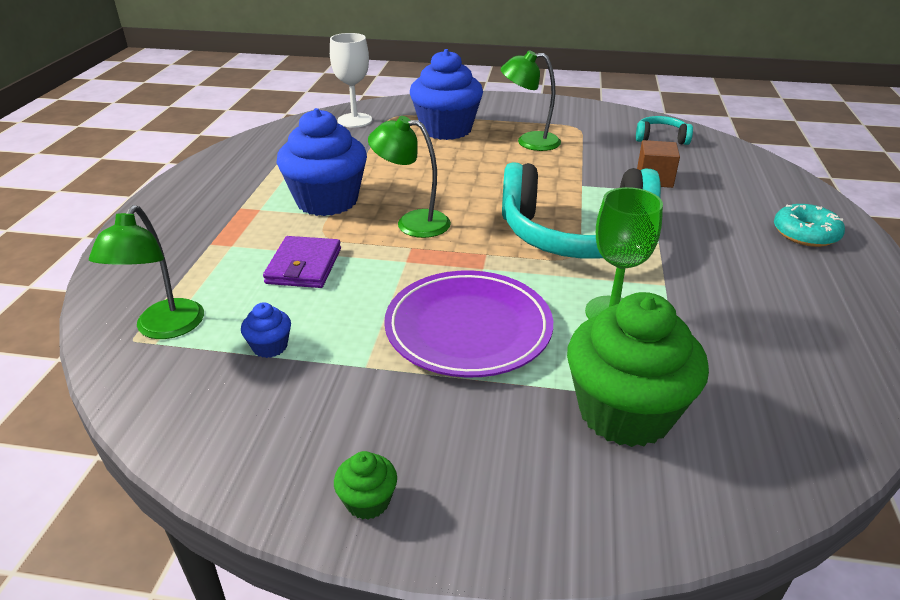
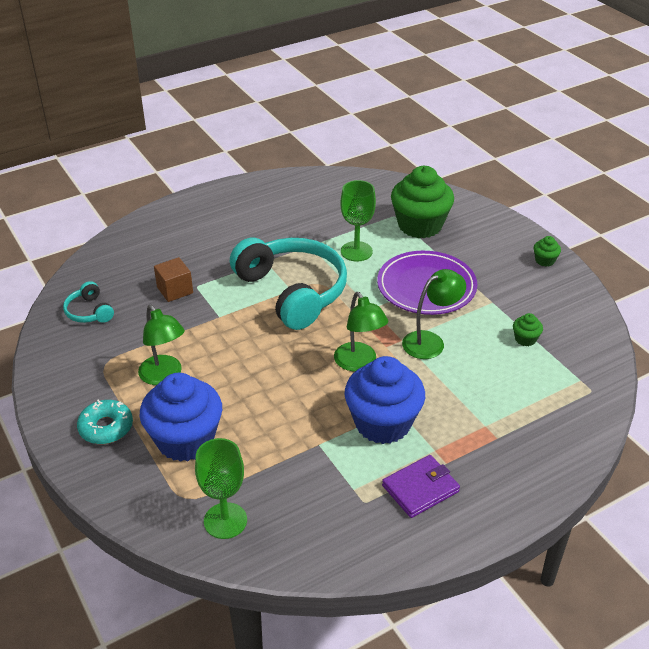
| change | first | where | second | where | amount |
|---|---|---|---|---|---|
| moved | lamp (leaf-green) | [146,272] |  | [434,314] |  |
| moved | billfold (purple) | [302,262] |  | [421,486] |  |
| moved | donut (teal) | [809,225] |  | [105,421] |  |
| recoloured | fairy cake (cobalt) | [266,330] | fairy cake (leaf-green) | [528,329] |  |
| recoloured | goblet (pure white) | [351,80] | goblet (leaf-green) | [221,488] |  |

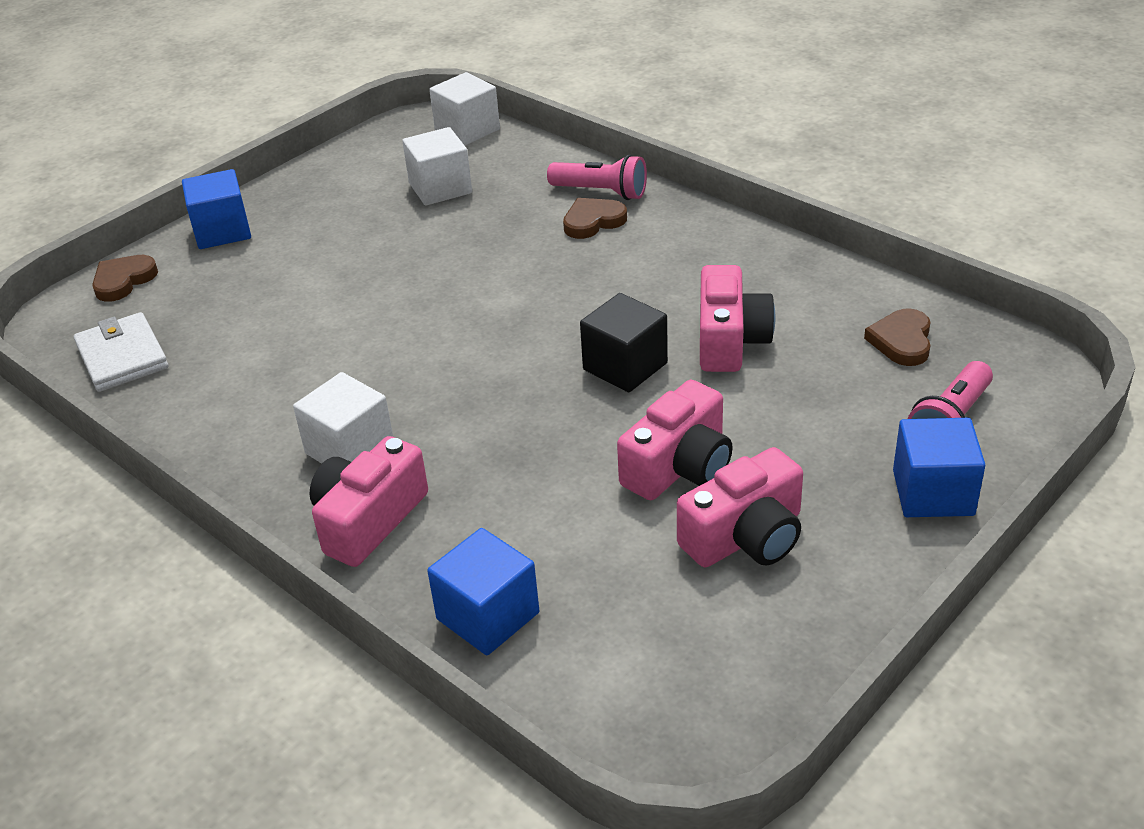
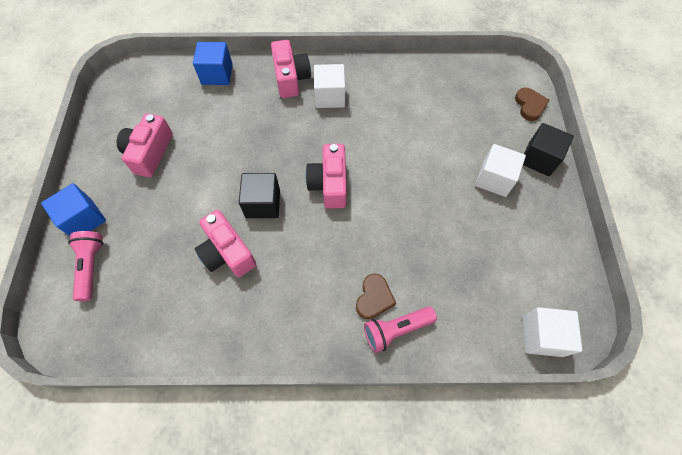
| change | first | where | second | where | amount |
|---|---|---|---|---|---|
| removed | billfold (pure white) | [121,352] |  |  |  |
| removed | heart shape (brown) | [897,337] |  |  |  |
| moved | cube (pure white) | [437,166] |  | [500,170] |  |
| moved | photo camera (pink) | [674,440] |  | [326,176] |  |
| recoloured | cube (cobalt) | [216,209] | cube (ebony) | [548,149] |  |

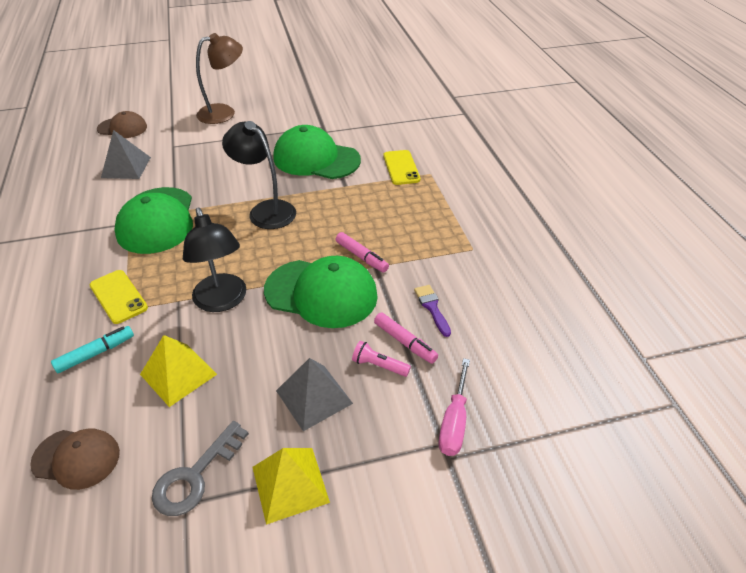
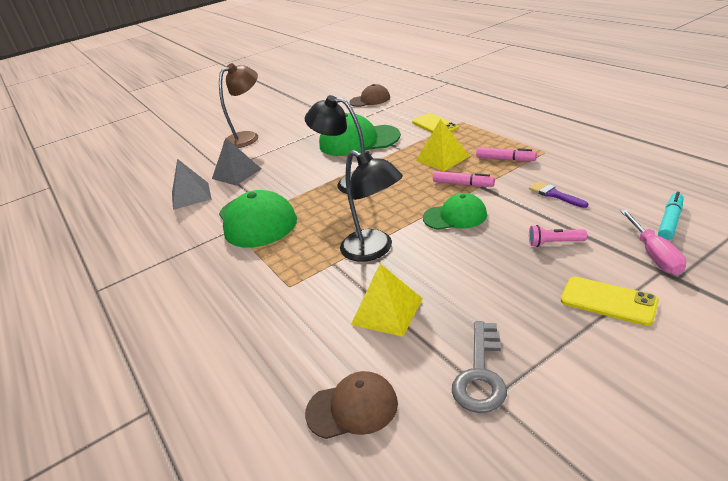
| change | first | where | second | where | amount |
|---|---|---|---|---|---|
| moved | marker pen (teal) | [92,349] |  | [670,216] |  |
| moved | mobile phone (golden) | [119,297] |  | [610,301] |  |
| moved | peaked cap (brown) | [122,124] |  | [369,95] |  |
| moved | pyramid shape (golden) | [291,486] |  | [443,145] |  |
| moved | pyramid shape (grey) | [314,394] |  | [236,162] |  |
| moved | marker pen (pink) | [406,338] |  | [506,154] |  |
| resized | peaked cap (leaf-green) | [321,292] |  | [455,211] | x0.59 |

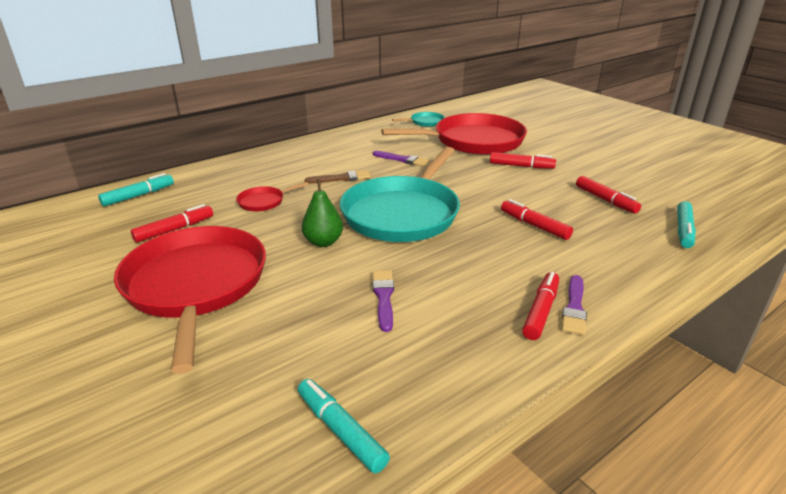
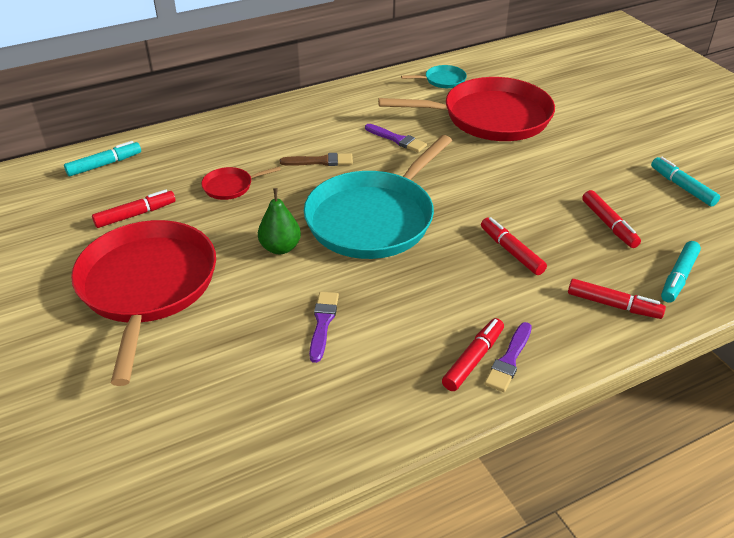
| change | first | where | second | where | amount |
|---|---|---|---|---|---|
| moved | marker pen (teal) | [344,426] |  | [685,182] |  |
| moved | marker pen (scarlet) | [523,160] |  | [617,299] |  |

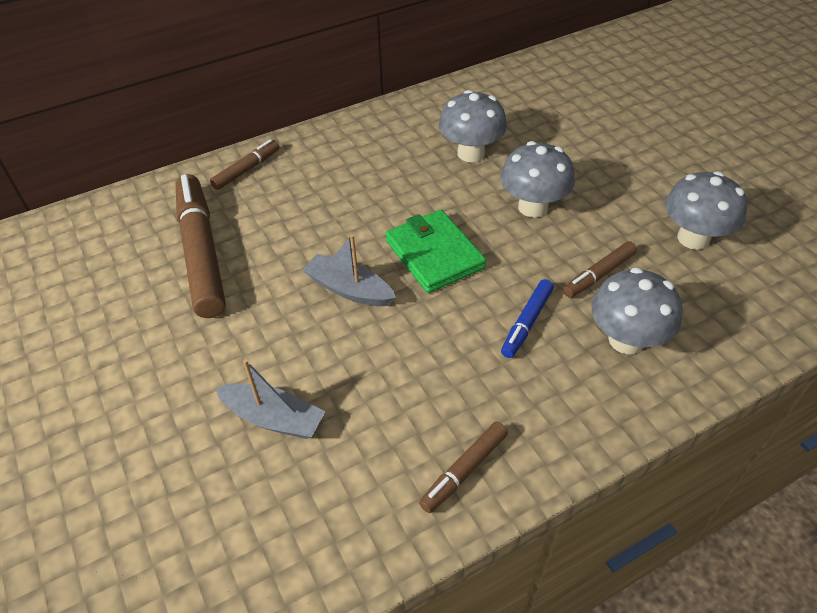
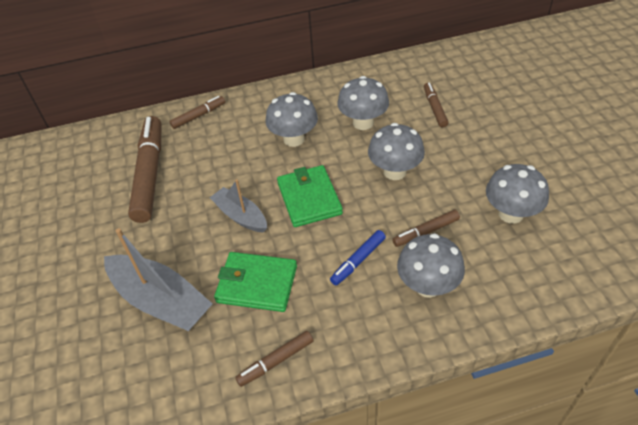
| change | first | where | second | where | amount |
|---|---|---|---|---|---|
| added |  |  | billfold (leaf-green) | [255,282] |  |
| added |  |  | mushroom (grey) | [291,119] |  |
| added |  |  | marker pen (brown) | [436,105] |  |
| resized | boat (grey) | [270,399] |  | [158,279] | x1.63 |

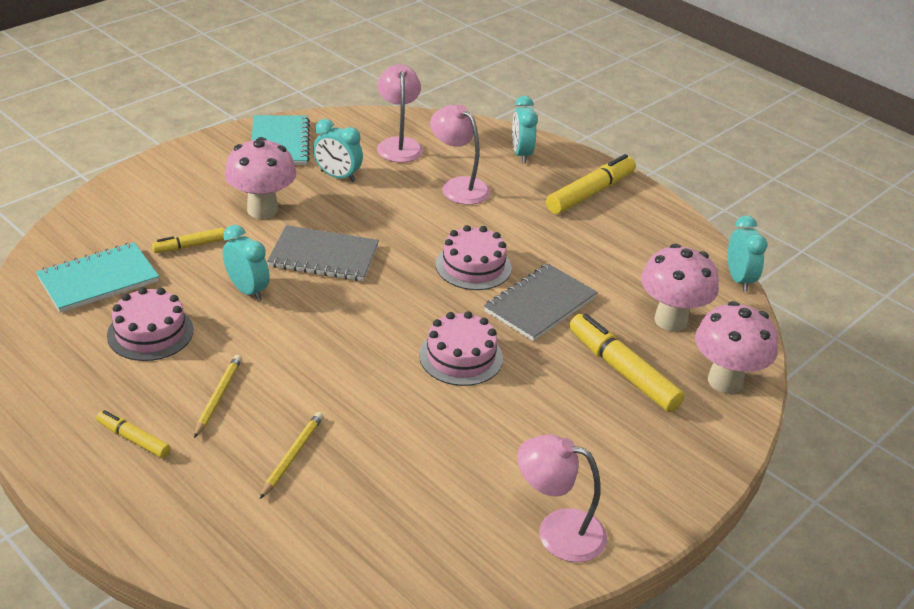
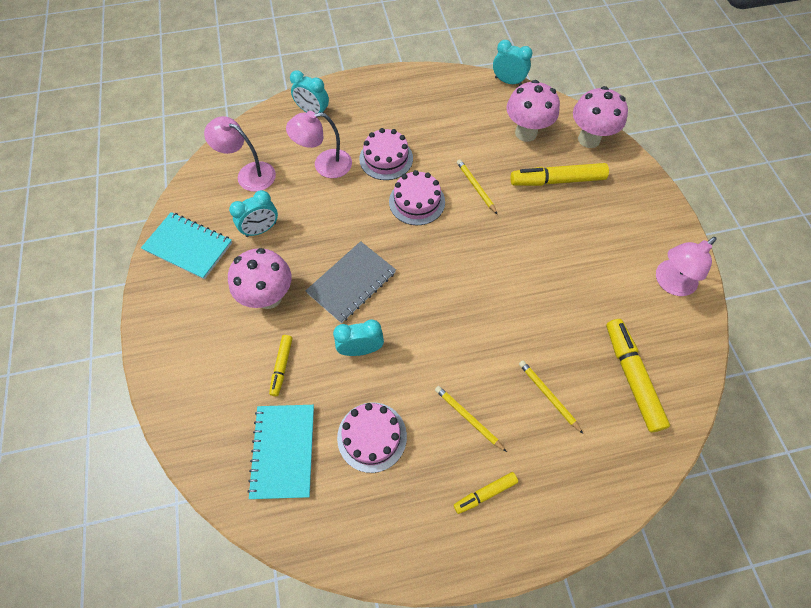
| change | first | where | second | where | amount |
|---|---|---|---|---|---|
| moved | cake (pink) | [461,348] |  | [386,154] |  |
| moved | marker pen (golden) | [591,184] |  | [638,375] |  |
| replaced | notebook (grey) | [541,302] | pencil (golden) | [477,186] |  |

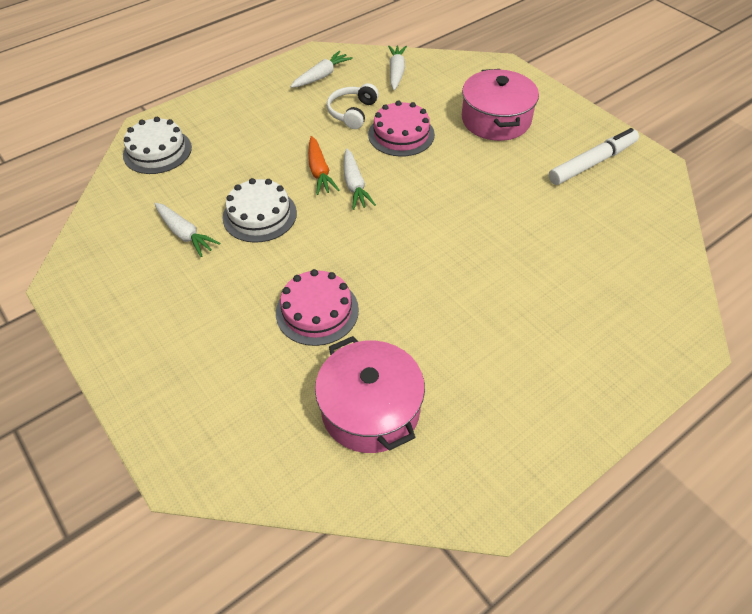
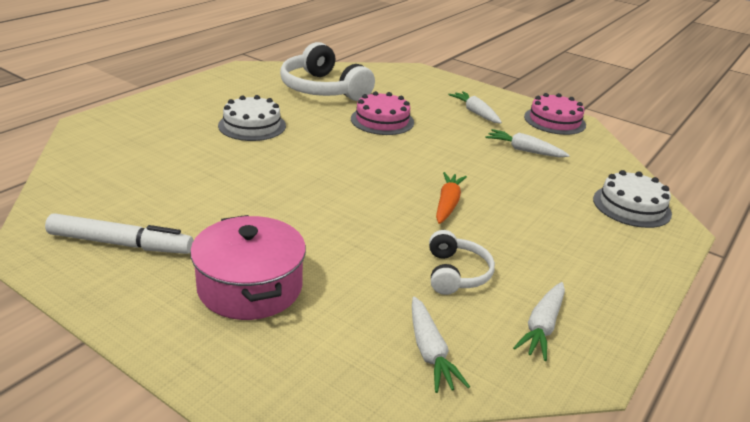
| change | first | where | second | where | amount |
|---|---|---|---|---|---|
| moved | cake (pure white) | [260,210] |  | [252,118] |  |
| moved | root vegetable (pure white) | [360,179] |  | [475,107] |  |
| moved | cake (pink) | [401,129] |  | [555,114] |  |
| replaced | pot (pink) | [370,394] | headset (pure white) | [327,71] |  |
| turned | root vegetable (orange) | [323,165] |  | [451,198] | 45 degrees clockwise |
| turned | marker pen (pure white) | [594,156] |  | [119,233] | 120 degrees counterclockwise |

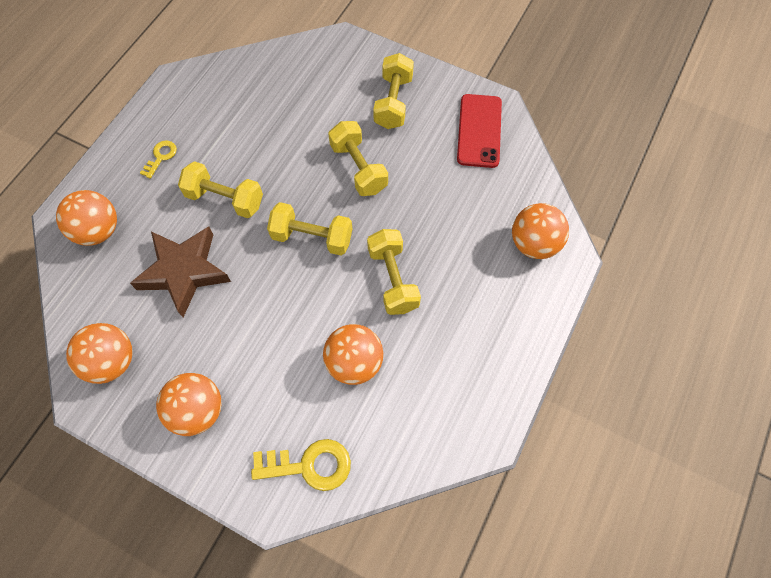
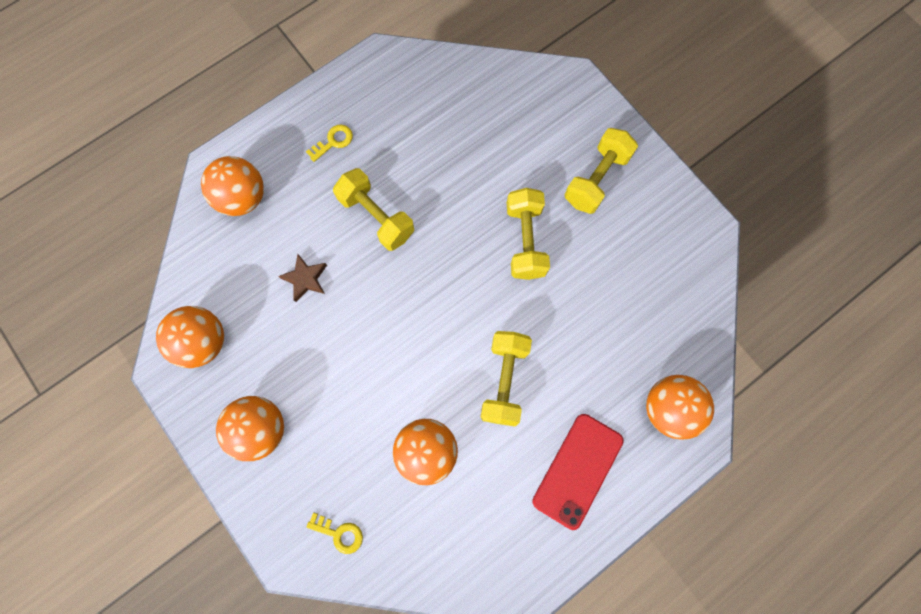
| change | first | where | second | where | amount |
|---|---|---|---|---|---|
| removed | hand weight (golden) | [309,228] |  |  |  |
| moved | mobile phone (scarlet) | [479,131] |  | [578,472] |  |
| resized | star (brown) | [180,271] |  | [302,278] | x0.48 |
| resized | latchkey (golden) | [301,465] |  | [334,533] | x0.57 |

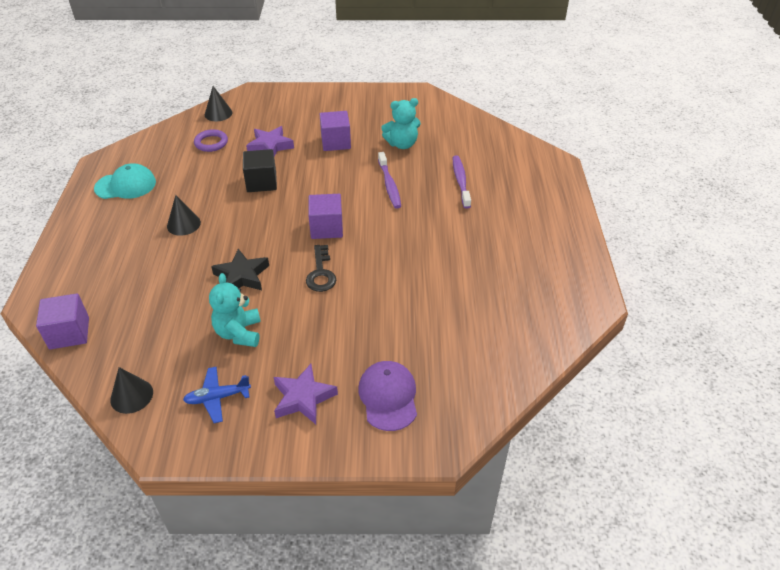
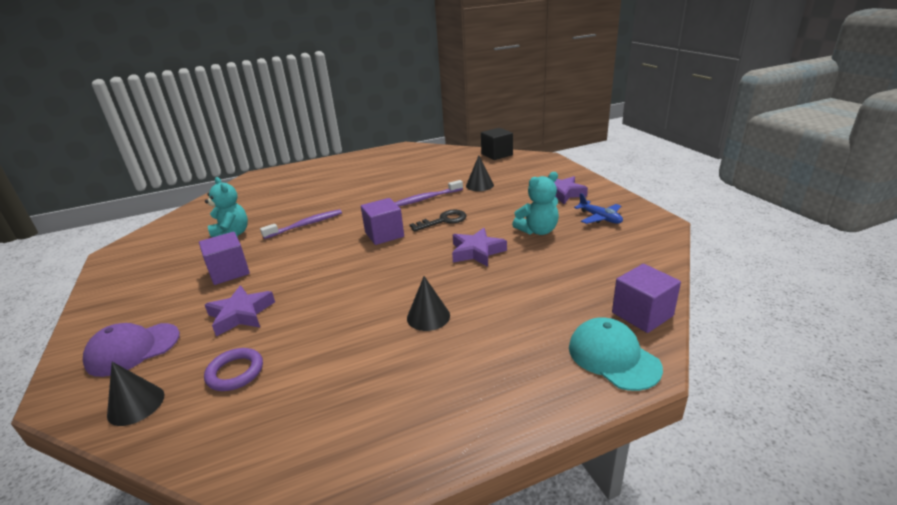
| change | first | where | second | where | amount |
|---|---|---|---|---|---|
| moved | peaked cap (teal) | [125,181] |  | [616,354] |  |
| moved | cone shape (ebony) | [131,390] |  | [480,173] |  |
| moved | cube (ebony) | [260,170] |  | [497,144] |  |
| moved | peaked cap (purple) | [387,396] |  | [131,350] |  |
| moved | toothbrush (purple) | [462,182] |  | [428,193] |  |
| recoloured | star (ebony) | [240,269] | star (purple) | [479,247] |  |

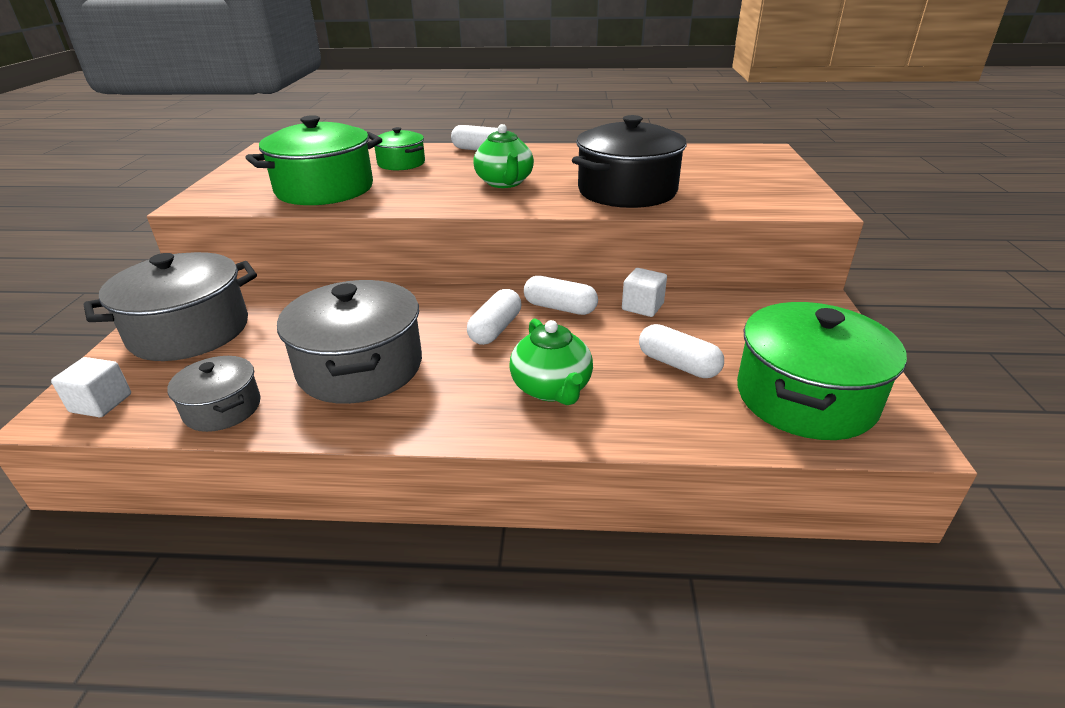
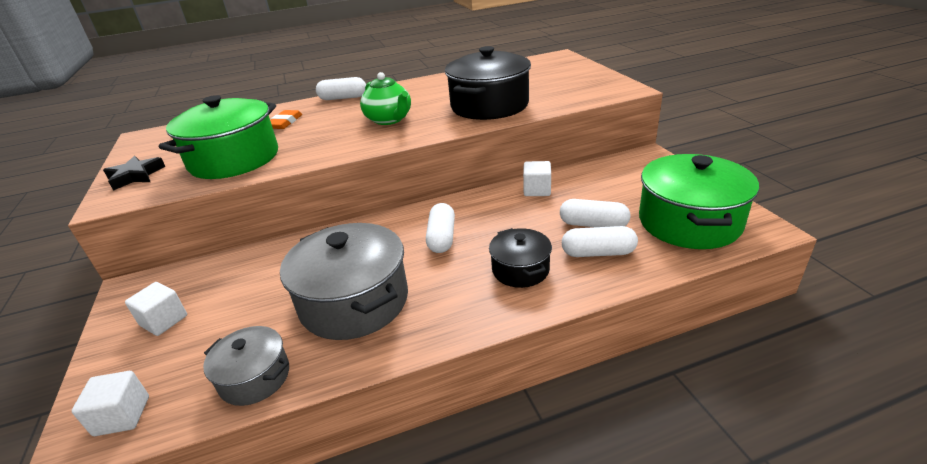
| change | first | where | second | where | amount |
|---|---|---|---|---|---|
| added |  |  | star (ebony) | [134,173] |  |
| moved | pill (pure white) | [561,295] |  | [600,241] |  |
| replaced | pot (grey) | [170,306] | cube (pure white) | [156,309] |  |
| replaced | pot (leaf-green) | [399,148] | eraser (orange) | [286,119] |  |
| replaced | china teapot (leaf-green) | [551,362] | pot (ebony) | [520,258] |  |

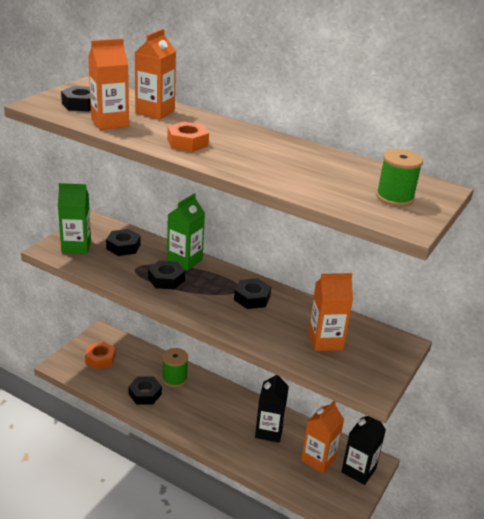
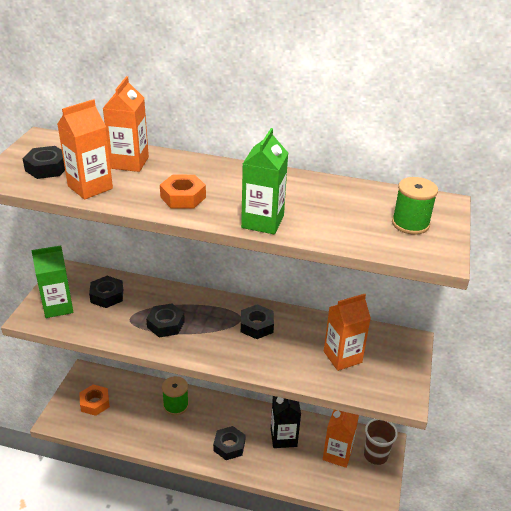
| change | first | where | second | where | amount |
|---|---|---|---|---|---|
| moved | hexagon nut (ebony) | [145,391] |  | [229,443] |  |
| moved | milk carton (leaf-green) | [186,232] |  | [264,181] |  |
| replaced | milk carton (ebony) | [363,450] | cup (brown) | [381,442] |  |

